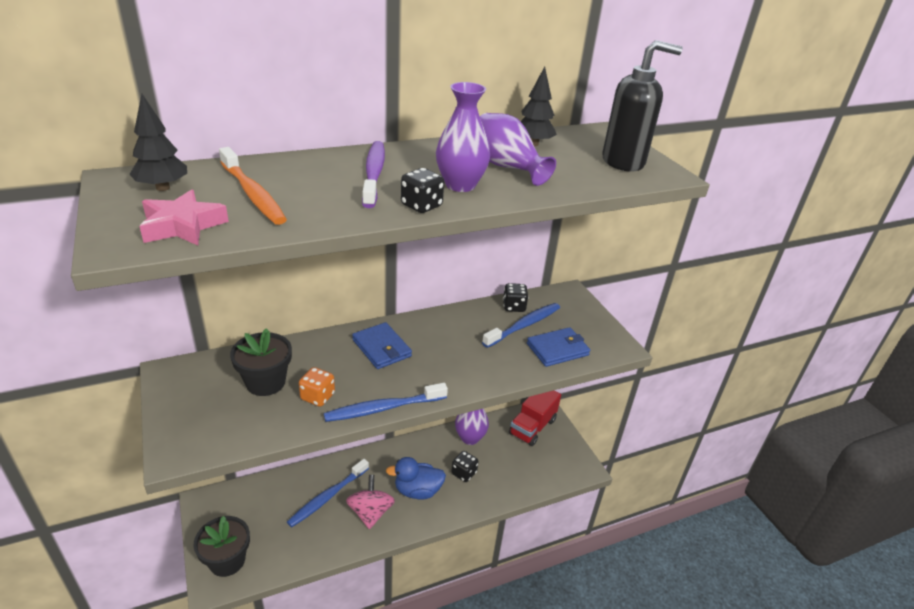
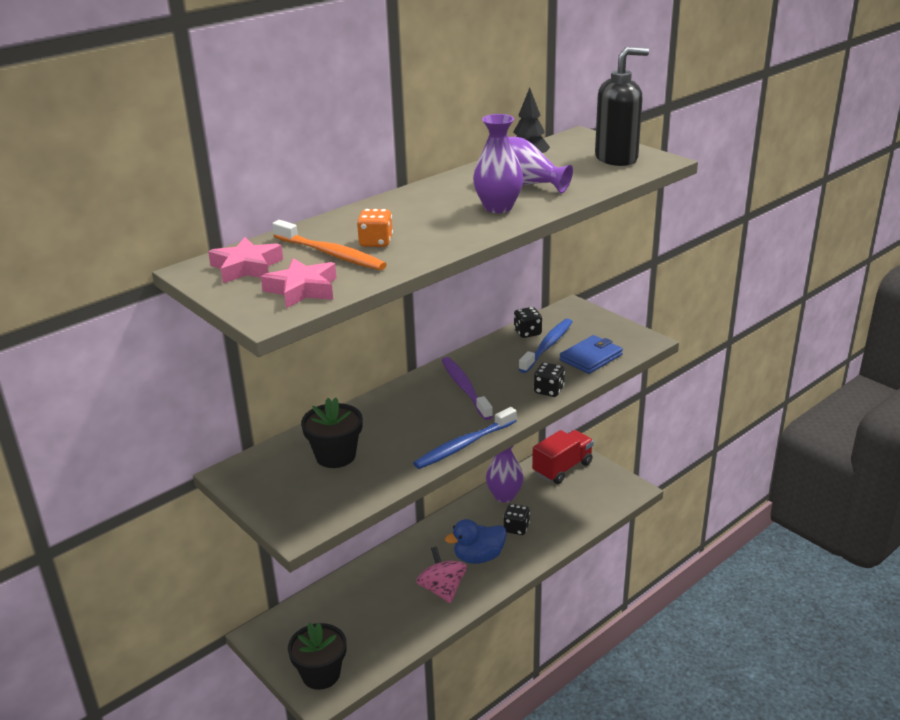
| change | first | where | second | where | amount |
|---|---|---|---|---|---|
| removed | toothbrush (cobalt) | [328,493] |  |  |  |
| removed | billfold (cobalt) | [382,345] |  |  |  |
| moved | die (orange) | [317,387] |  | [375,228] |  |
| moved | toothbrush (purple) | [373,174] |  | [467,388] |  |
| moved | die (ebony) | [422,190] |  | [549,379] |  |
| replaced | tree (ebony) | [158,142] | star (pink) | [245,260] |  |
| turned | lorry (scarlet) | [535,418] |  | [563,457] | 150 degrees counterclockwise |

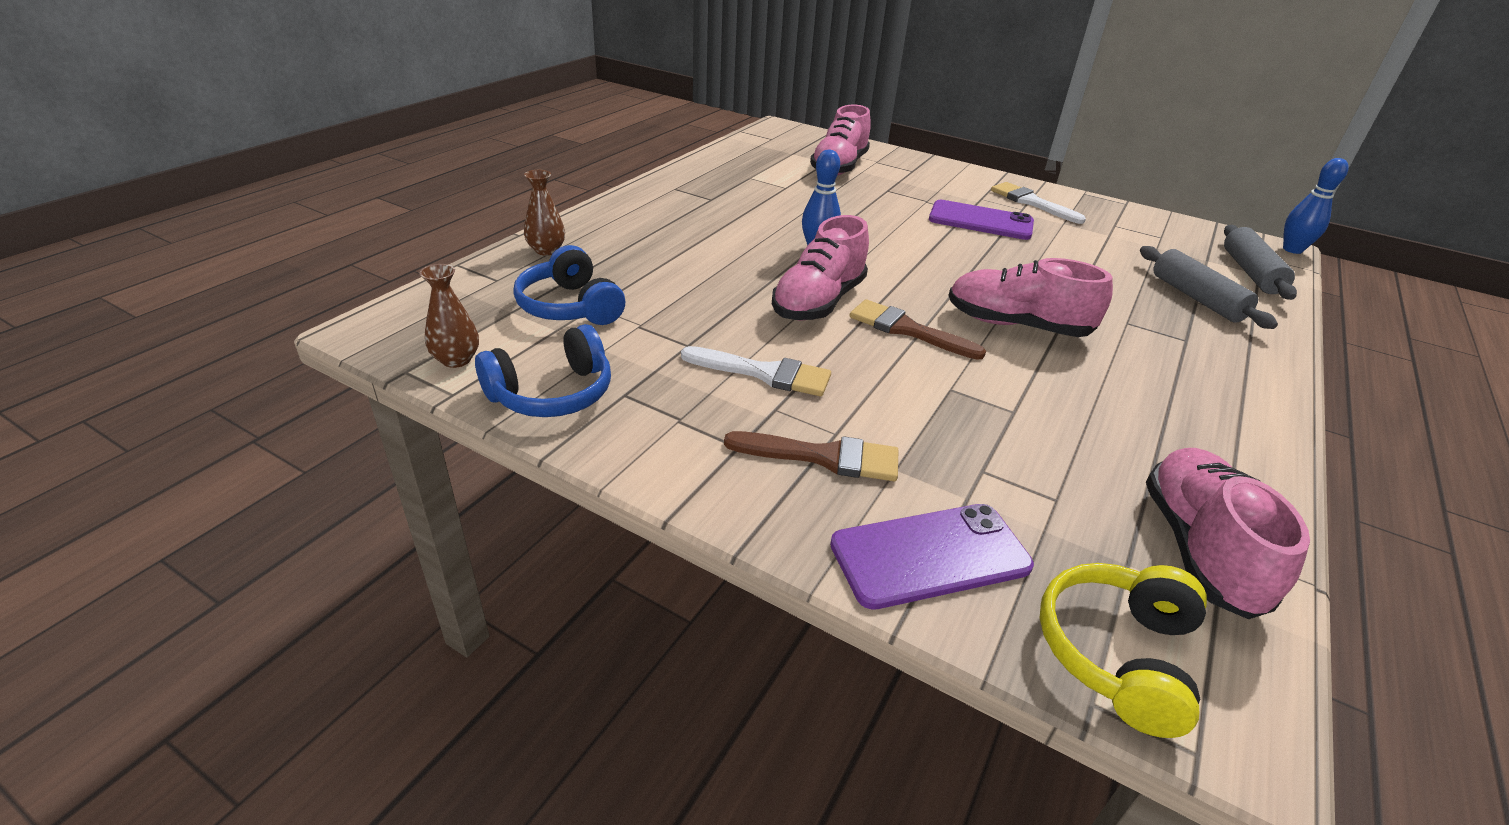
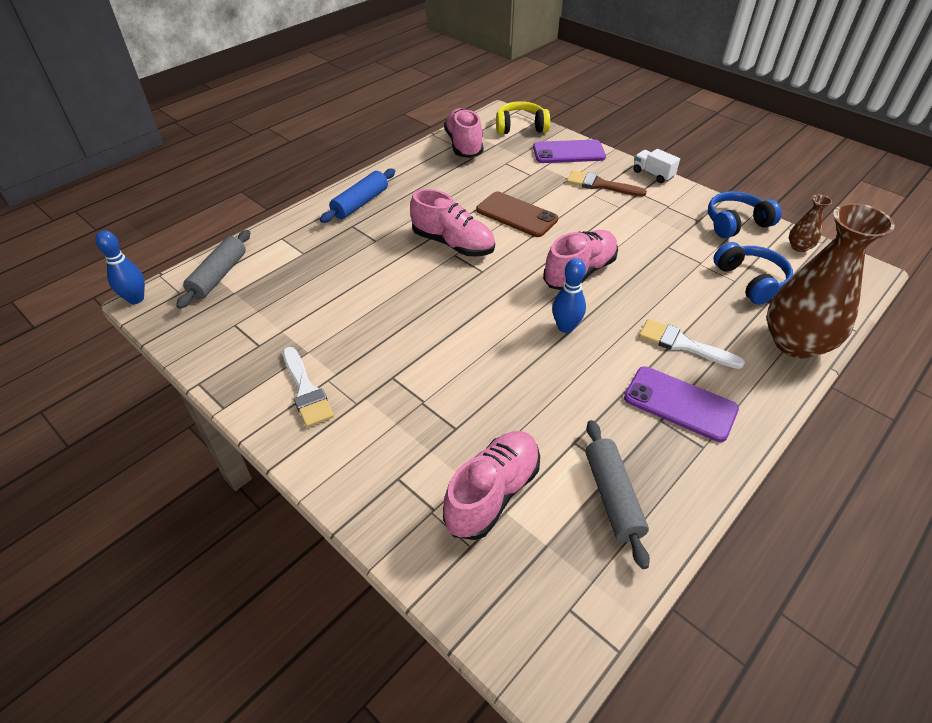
| change | first | where | second | where | amount |
|---|---|---|---|---|---|
| removed | paint brush (brown) | [917,329] |  |  |  |
| added |  |  | rolling pin (cobalt) | [357,196] |  |
| added |  |  | mobile phone (brown) | [517,214] |  |
| added |  |  | lorry (pure white) | [657,166] |  |
| moved | paint brush (pure white) | [756,371] |  | [692,344] |  |
| moved | mobile phone (purple) | [981,220] |  | [681,404] |  |
| moved | rolling pin (grey) | [1209,287] |  | [618,494] |  |
| turned | headset (golden) | [1123,650] |  | [523,117] | 135 degrees counterclockwise |
| turned | lace-up shoe (pink) | [1228,533] |  | [463,133] | 150 degrees clockwise |
| resized | vase (brown) | [544,212] |  | [830,280] | x2.31 |

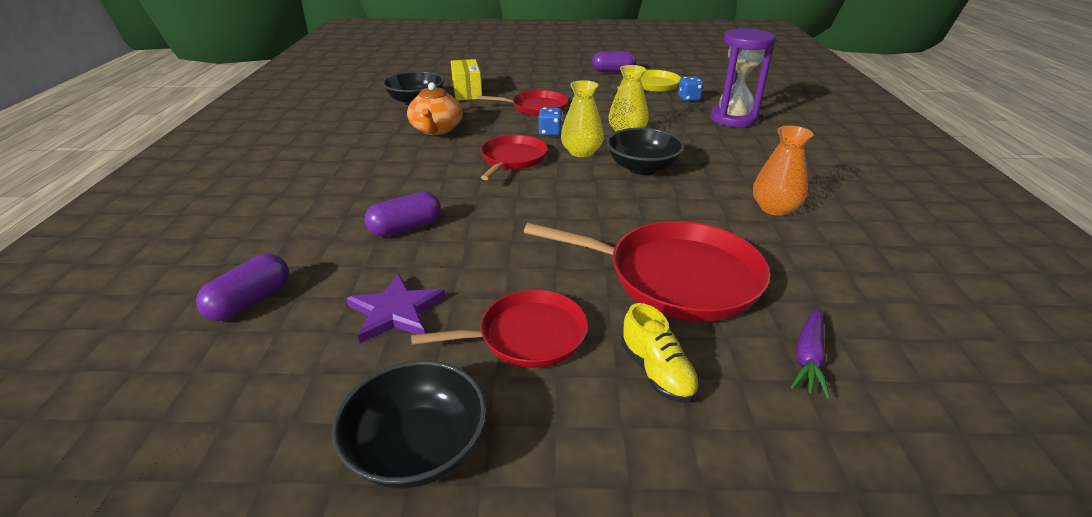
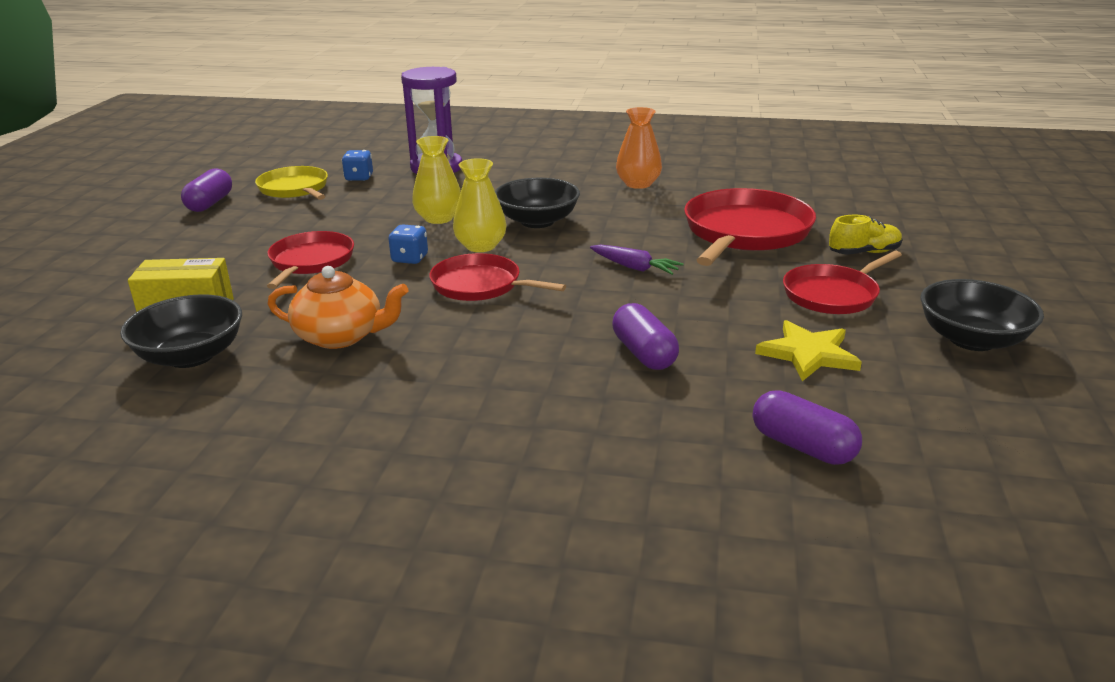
| change | first | where | second | where | amount |
|---|---|---|---|---|---|
| moved | root vegetable (purple) | [810,353] |  | [637,260] |  |
| recoloured | star (purple) | [396,308] | star (golden) | [808,350] |  |
| turned | pan (scarlet) | [499,329] |  | [842,282] | 120 degrees counterclockwise |

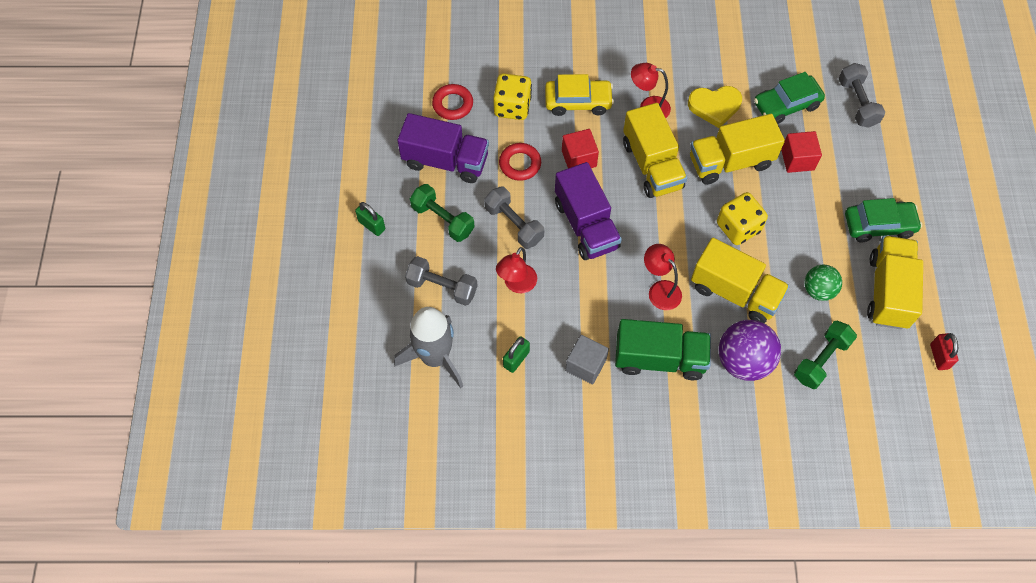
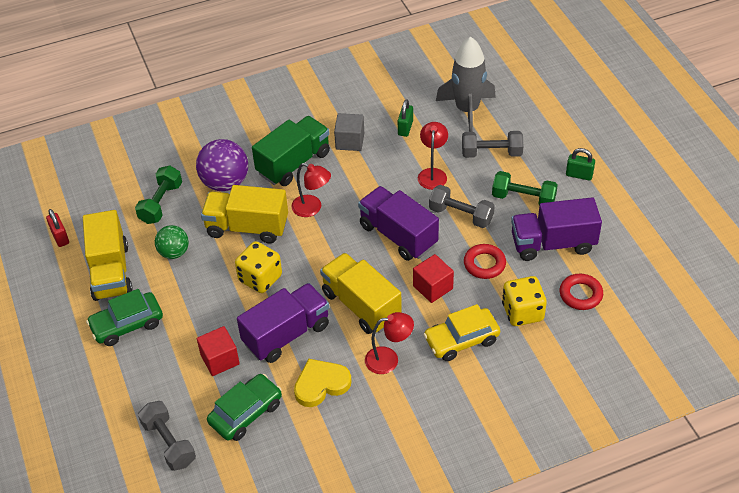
| change | first | where | second | where | amount |
|---|---|---|---|---|---|
| recoloured | lorry (golden) | [737,149] | lorry (purple) | [283,323] |  |
| turned | lorry (leaf-green) | [663,349] |  | [291,151] | 150 degrees clockwise |

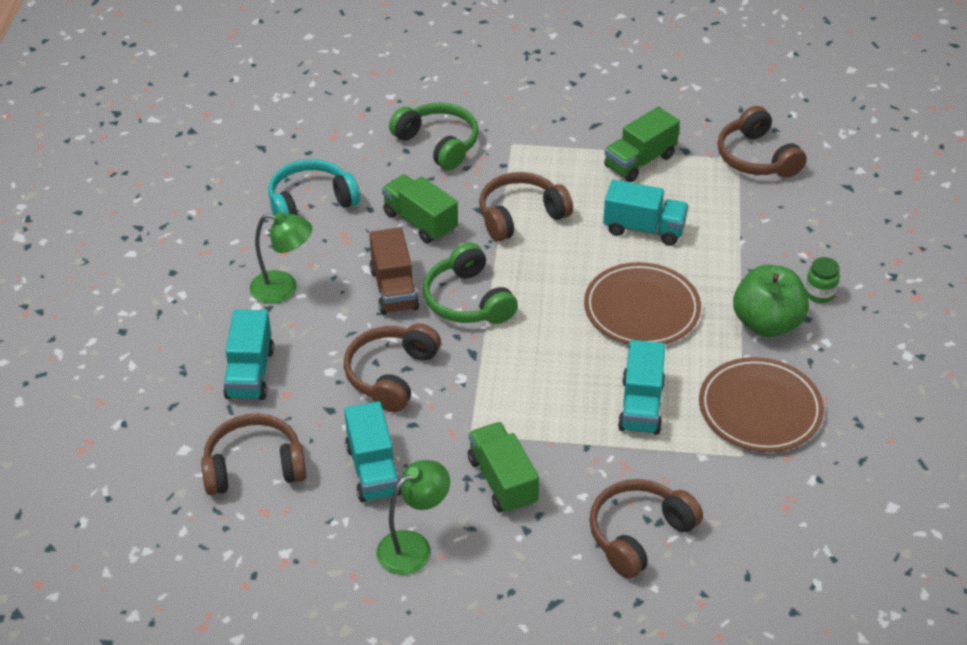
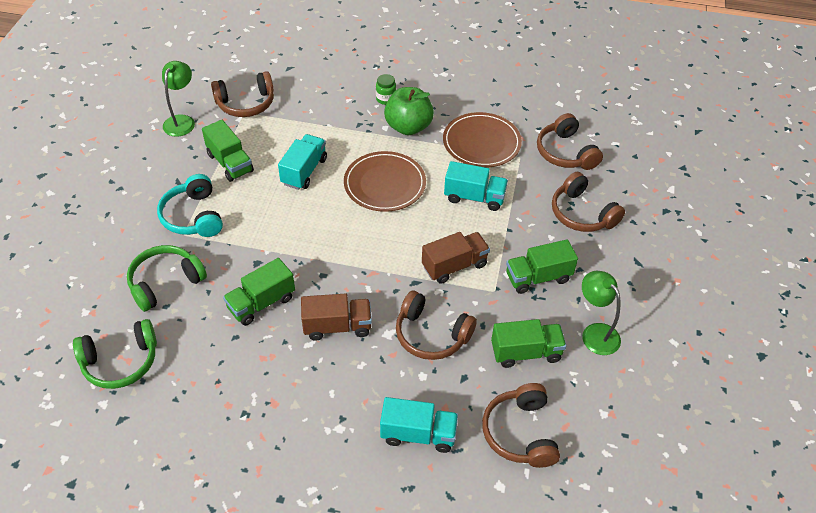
| change | first | where | second | where | amount |
|---|---|---|---|---|---|
| added |  |  | lorry (brown) | [456,258] |  |
| moved | lamp (leaf-green) | [281,258] |  | [178,99] |  |
| moved | headset (teal) | [314,187] |  | [190,205] |  |
| moved | headset (leaf-green) | [470,283] |  | [115,354] |  |
| moved | headset (brown) | [526,207] |  | [570,141] |  |
| recoloured | lorry (teal) | [372,451] | lorry (leaf-green) | [529,343] |  |

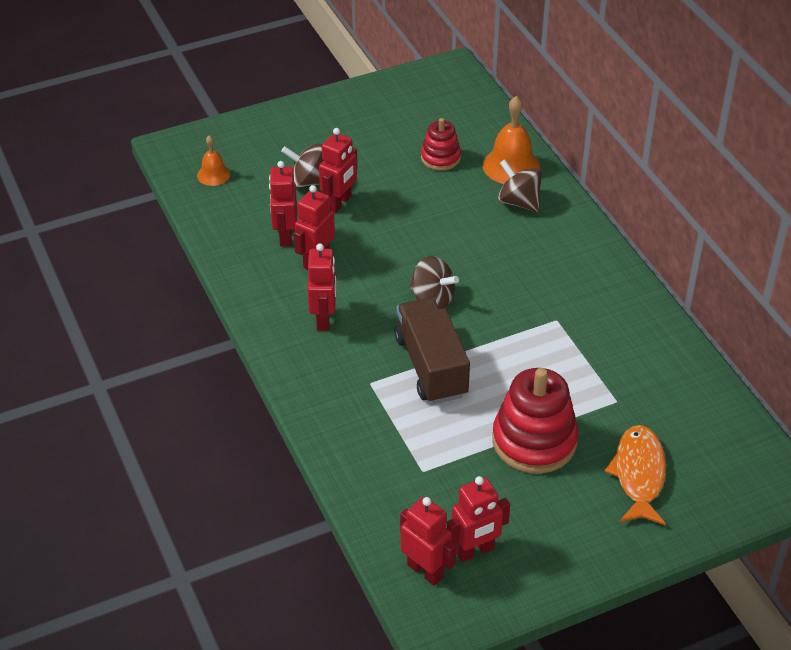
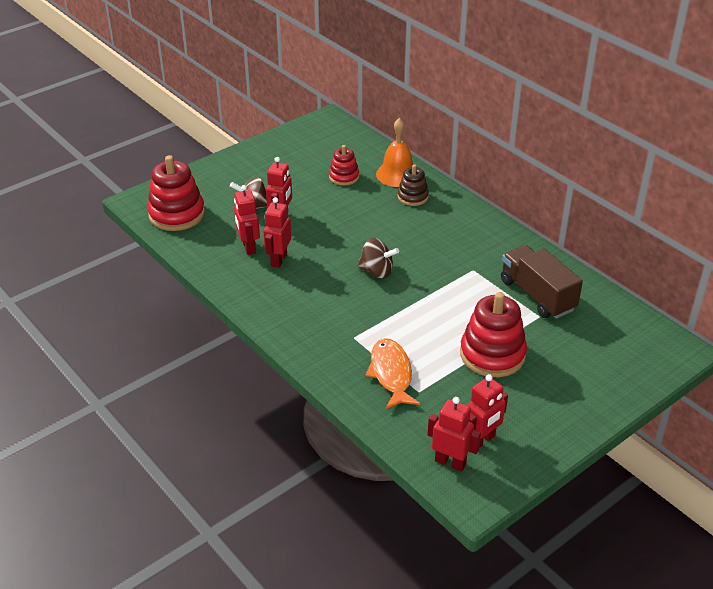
| change | first | where | second | where | amount |
|---|---|---|---|---|---|
| removed | robot (scarlet) | [322,287] |  |  |  |
| moved | lorry (brown) | [432,350] |  | [542,282] |  |
| moved | toy fish (orange) | [635,475] |  | [392,374] |  |
| replaced | bell (orange) | [213,160] | stacking toy (scarlet) | [176,193] |  |
| replaced | spinning top (brown) | [520,185] | stacking toy (brown) | [413,185] |  |

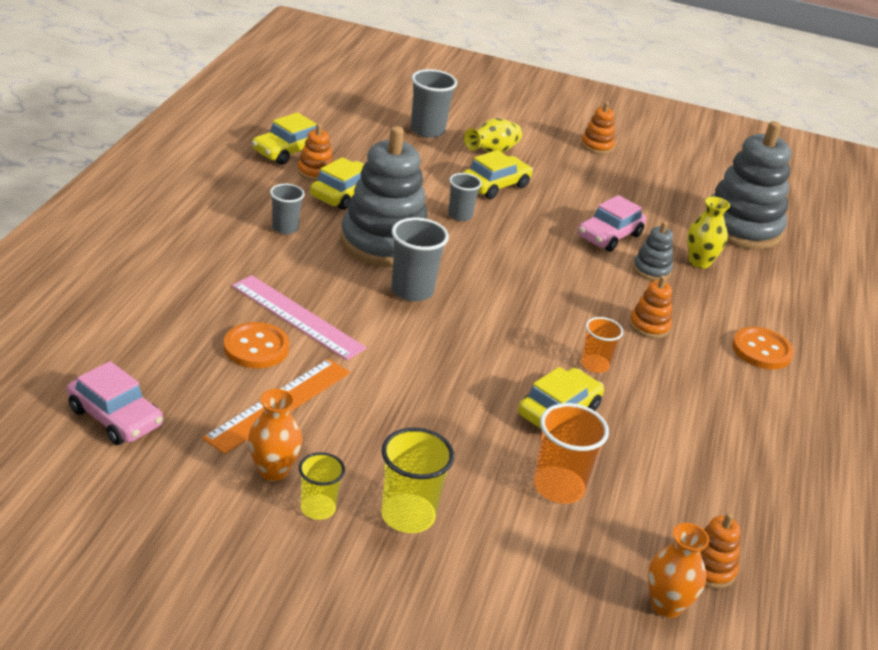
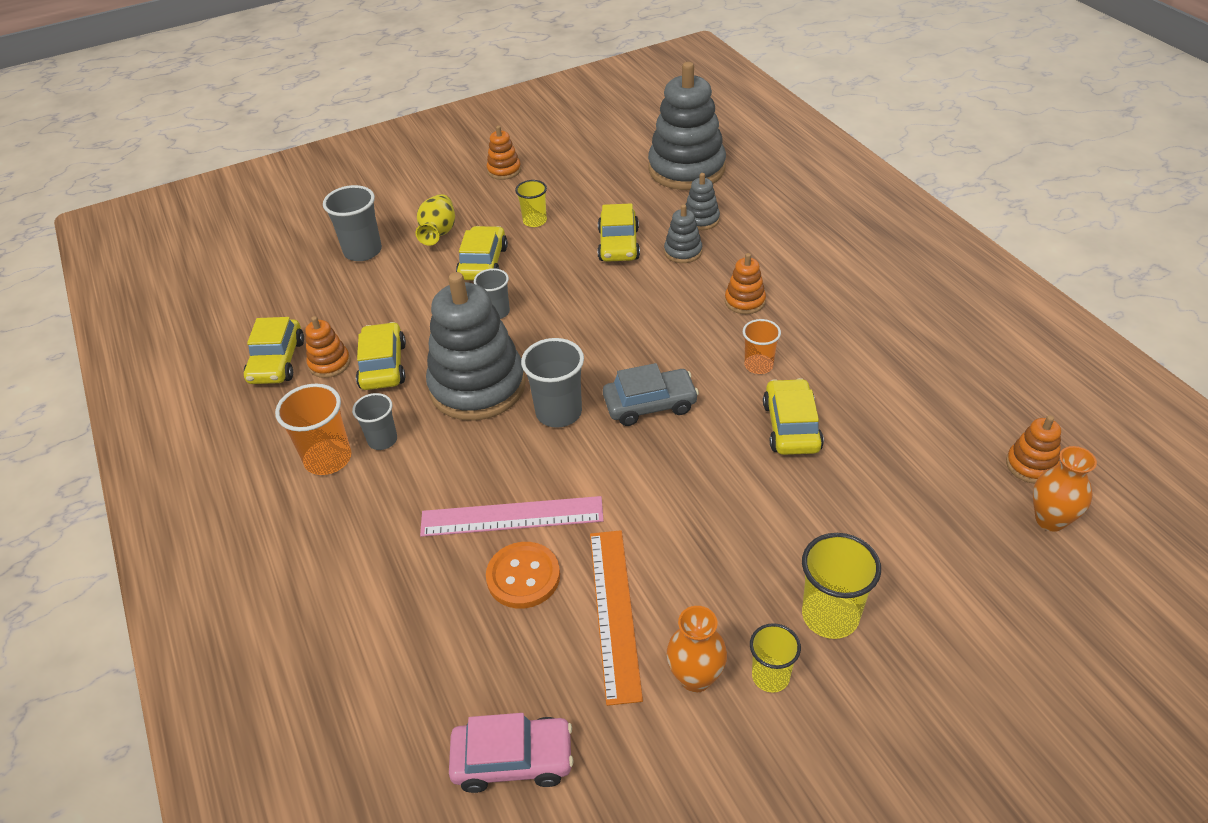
| change | first | where | second | where | amount |
|---|---|---|---|---|---|
| removed | shirt button (orange) | [763,348] |  |  |  |
| added |  |  | cup (golden) | [531,203] |  |
| added |  |  | car (grey) | [651,394] |  |
| moved | cup (orange) | [571,453] |  | [313,429] |  |
| replaced | vase (golden) | [708,232] | stacking toy (grey) | [702,201] |  |
| recoloured | car (pink) | [612,223] | car (golden) | [619,232] |  |

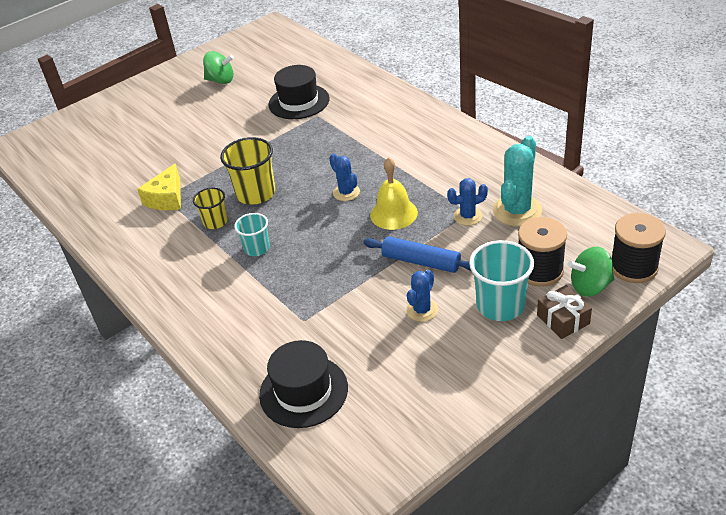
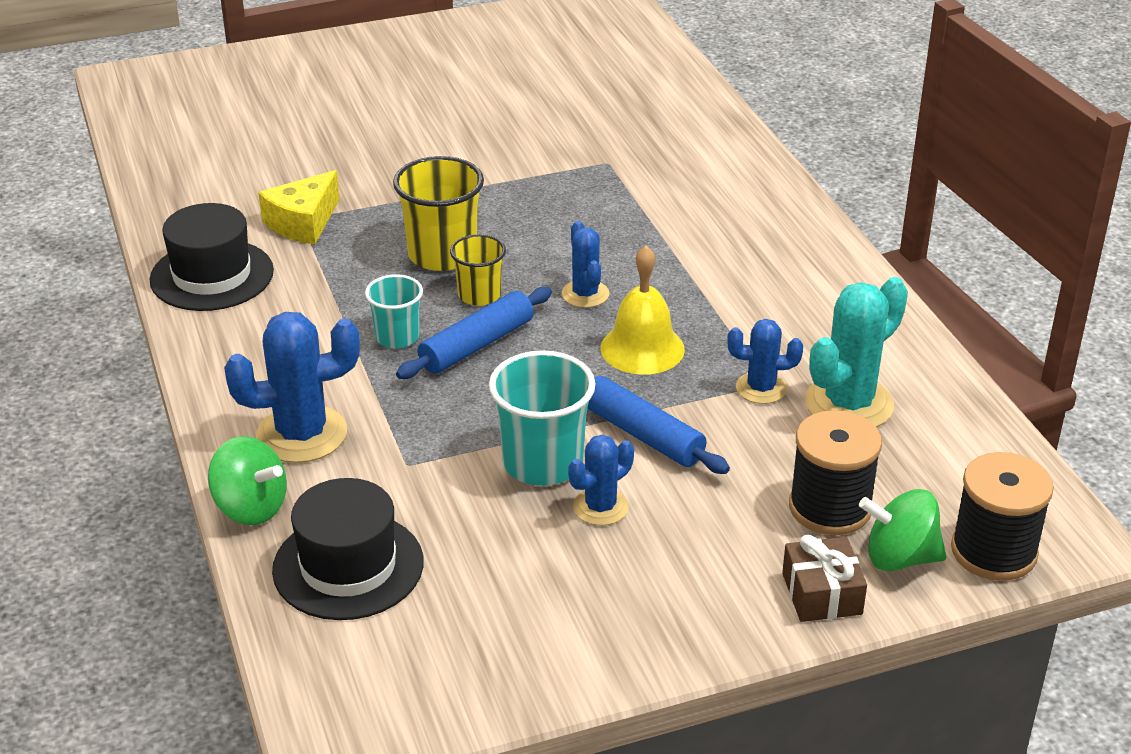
| change | first | where | second | where | amount |
|---|---|---|---|---|---|
| added |  |  | cactus (cobalt) | [292,387] |  |
| added |  |  | rolling pin (cobalt) | [474,333] |  |
| moved | cup (golden) | [210,208] |  | [478,270] |  |
| moved | spinning top (leaf-green) | [218,67] |  | [247,480] |  |
| moved | top hat (ebony) | [299,92] |  | [212,257] |  |
| moved | cup (teal) | [501,280] |  | [542,418] |  |

